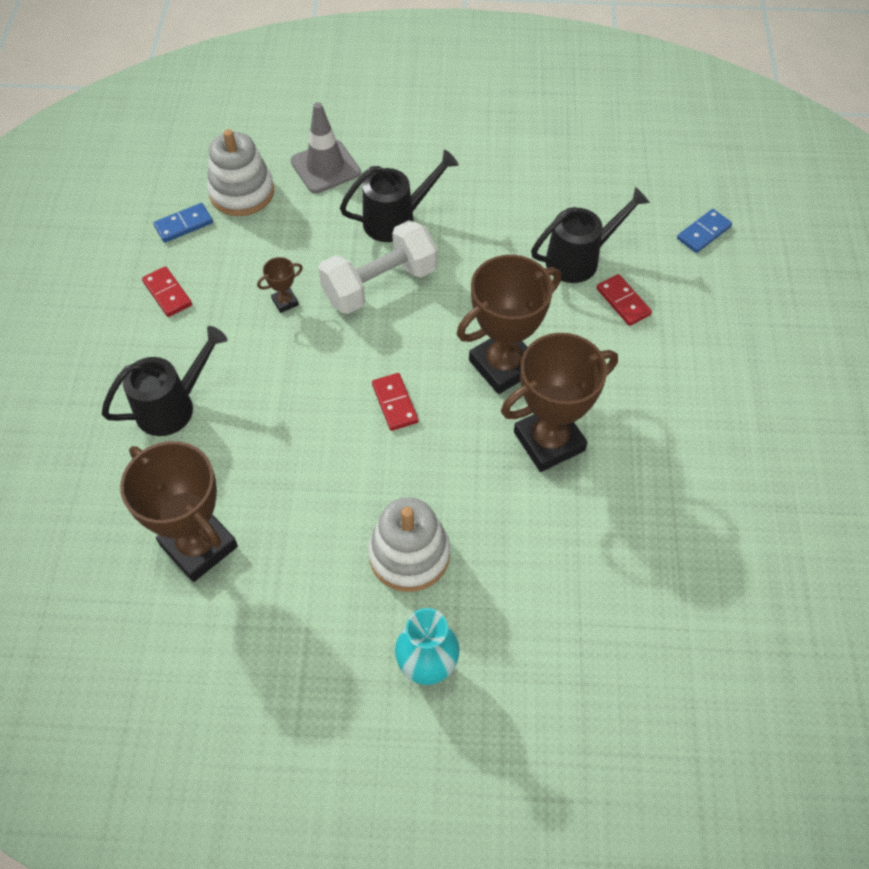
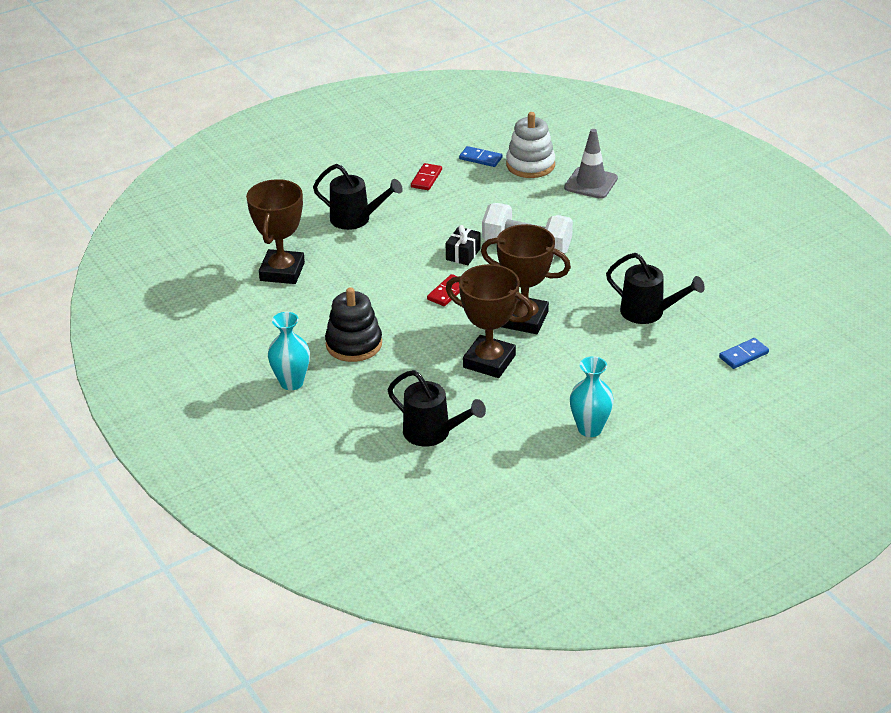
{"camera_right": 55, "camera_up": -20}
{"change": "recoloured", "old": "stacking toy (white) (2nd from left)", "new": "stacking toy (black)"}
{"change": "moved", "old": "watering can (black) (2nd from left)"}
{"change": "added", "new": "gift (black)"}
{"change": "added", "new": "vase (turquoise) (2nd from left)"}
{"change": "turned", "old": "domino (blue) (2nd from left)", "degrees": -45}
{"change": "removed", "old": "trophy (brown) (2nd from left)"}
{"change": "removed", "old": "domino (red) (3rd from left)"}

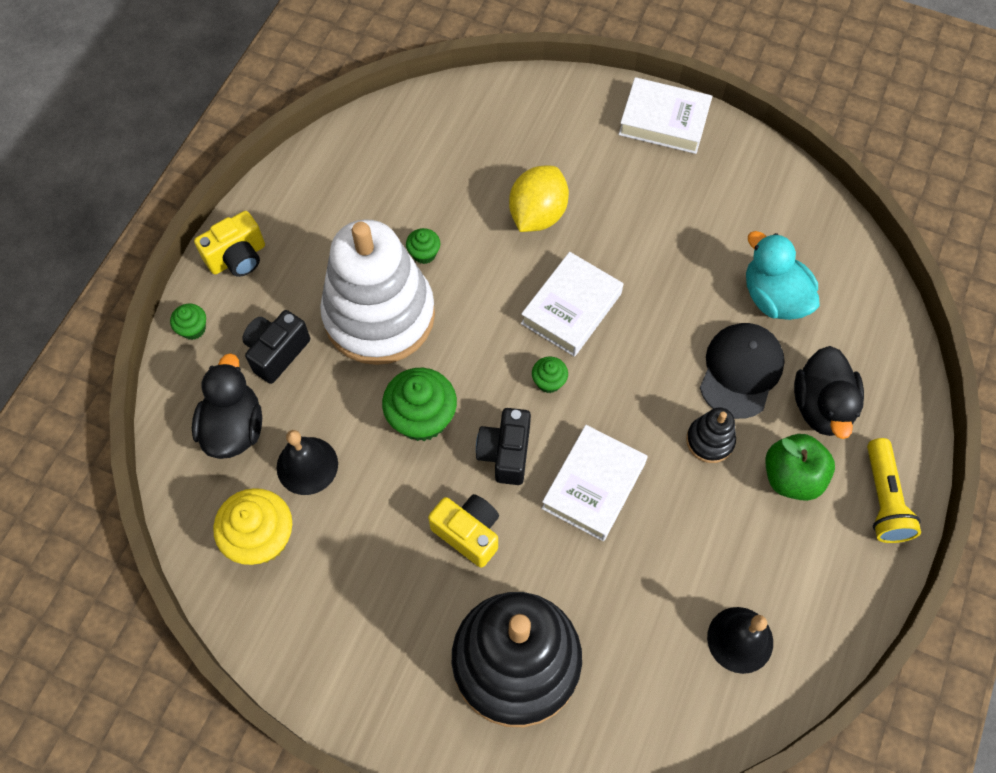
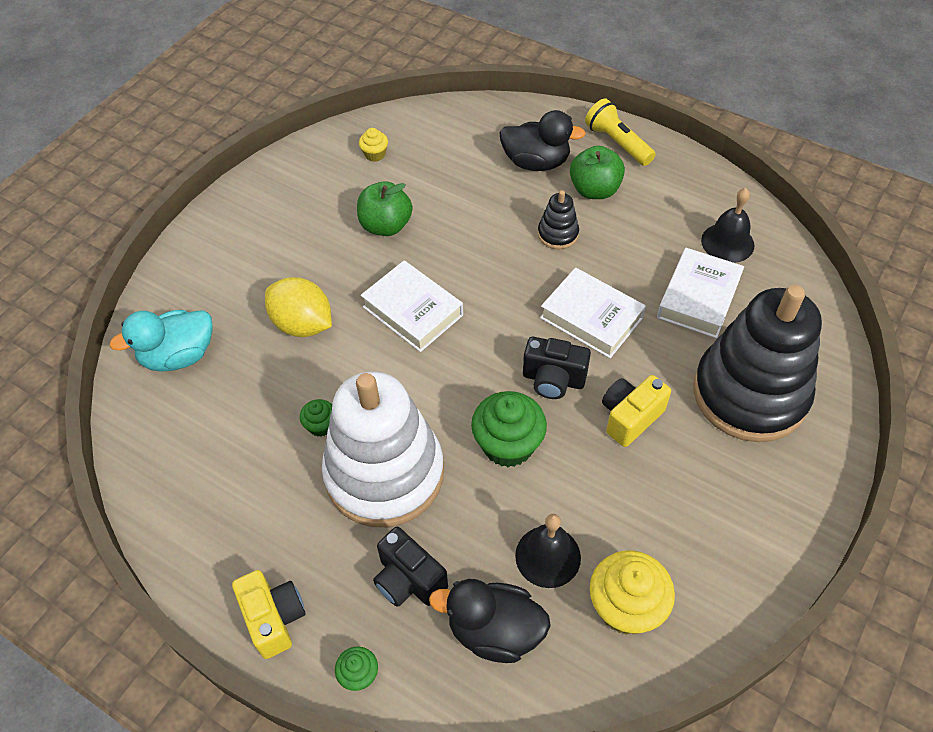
{"camera_right": -80, "camera_up": -10}
{"change": "moved", "old": "duck (turquoise)"}
{"change": "added", "new": "apple (green) (1st from left)"}
{"change": "added", "new": "cupcake (yellow) (1st from left)"}
{"change": "turned", "old": "flashlight (yellow)", "degrees": -135}
{"change": "moved", "old": "book (white) (3rd from left)"}
{"change": "removed", "old": "cupcake (green) (4th from left)"}
{"change": "removed", "old": "cap (black)"}

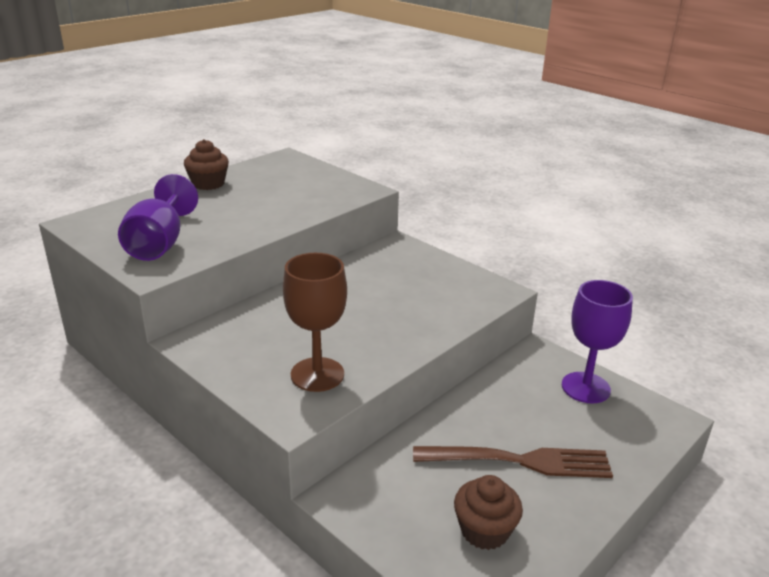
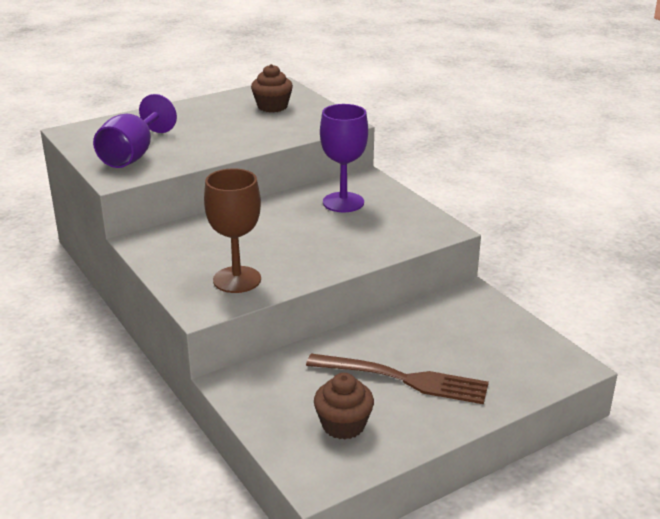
{"camera_right": 15, "camera_up": 0}
{"change": "moved", "old": "cupcake (brown) (1st from left)"}
{"change": "moved", "old": "goblet (purple) (2nd from left)"}

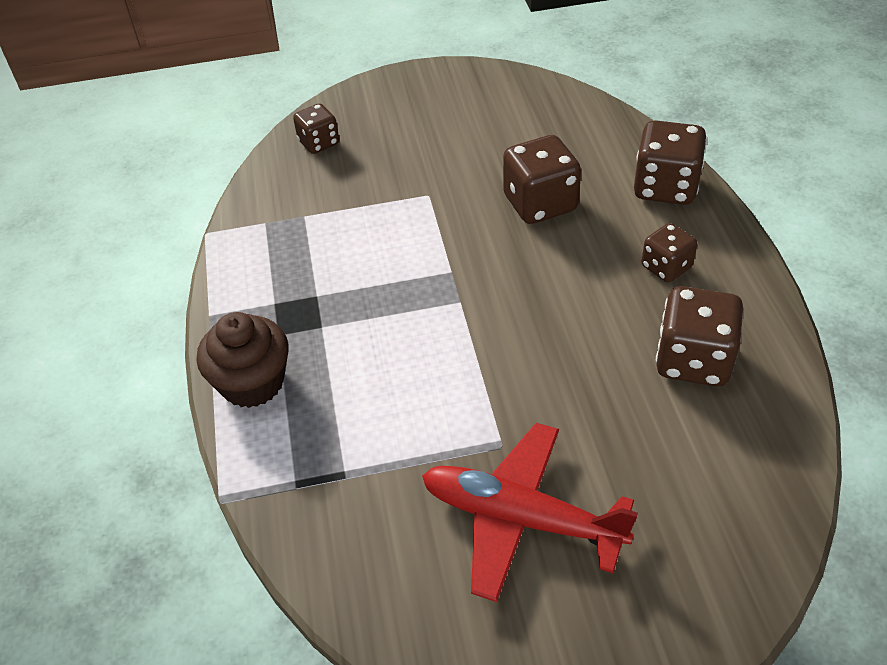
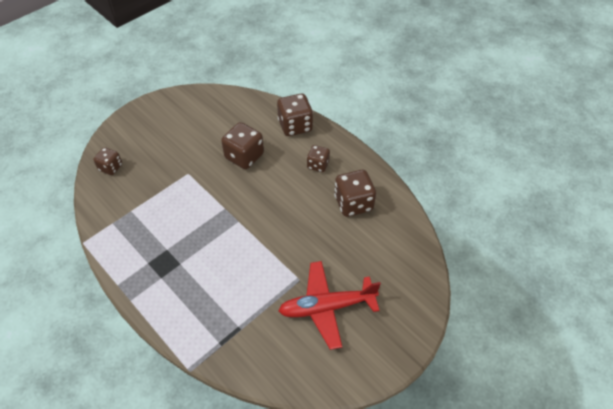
{"camera_right": -35, "camera_up": 5}
{"change": "removed", "old": "cupcake (brown)"}

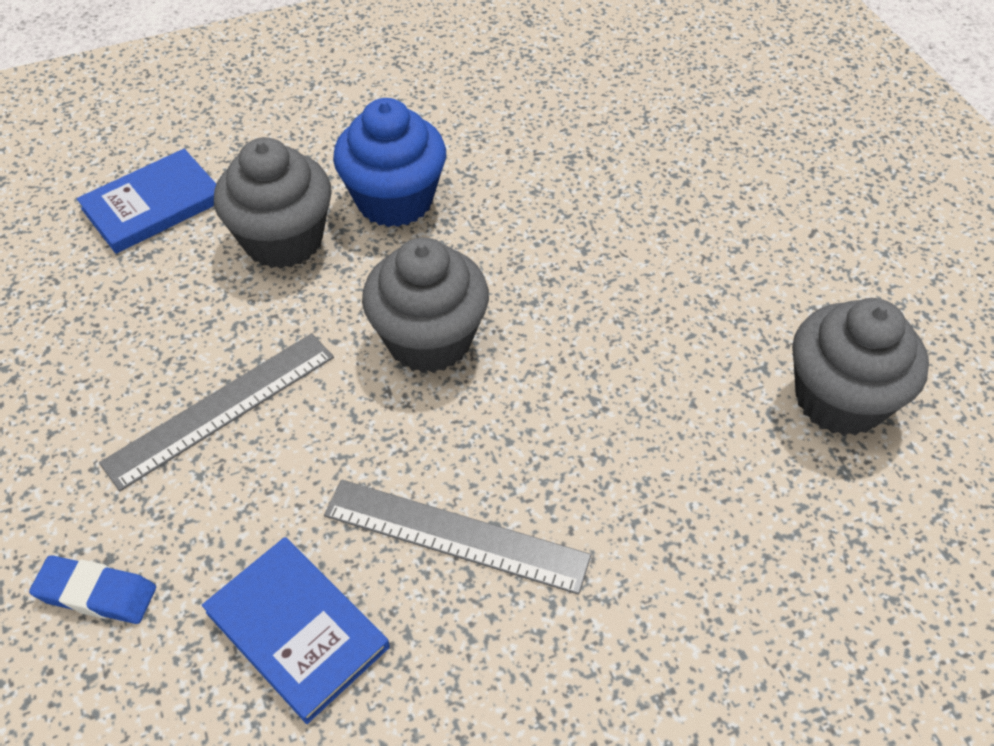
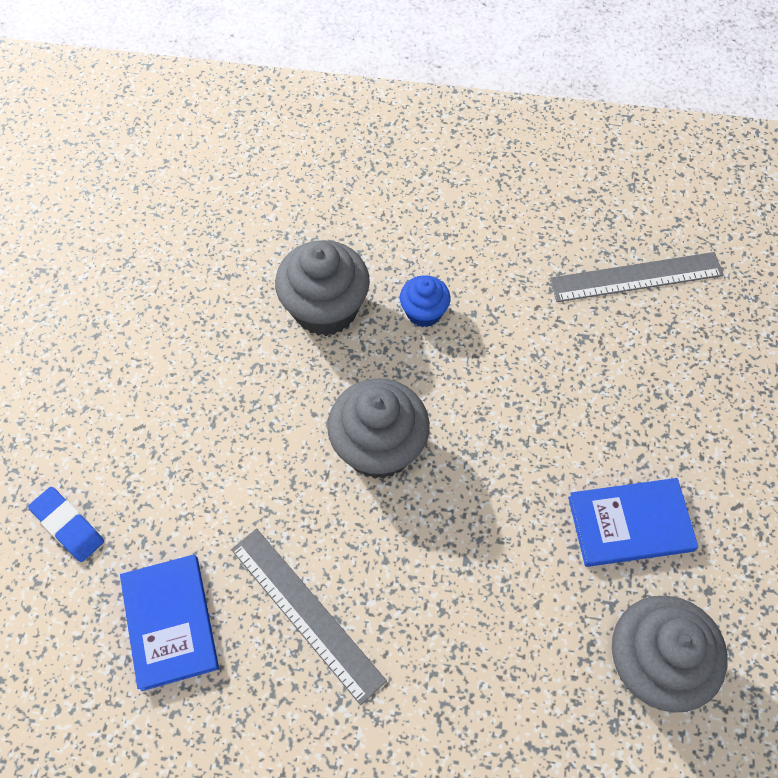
{"camera_right": 30, "camera_up": 10}
{"change": "resized", "old": "cupcake (blue)", "factor": 0.55}
{"change": "moved", "old": "ruler (grey) (1st from left in the first image)", "new": "ruler (grey) (2nd from left)"}
{"change": "moved", "old": "book (blue) (1st from left in the first image)", "new": "book (blue) (2nd from left)"}

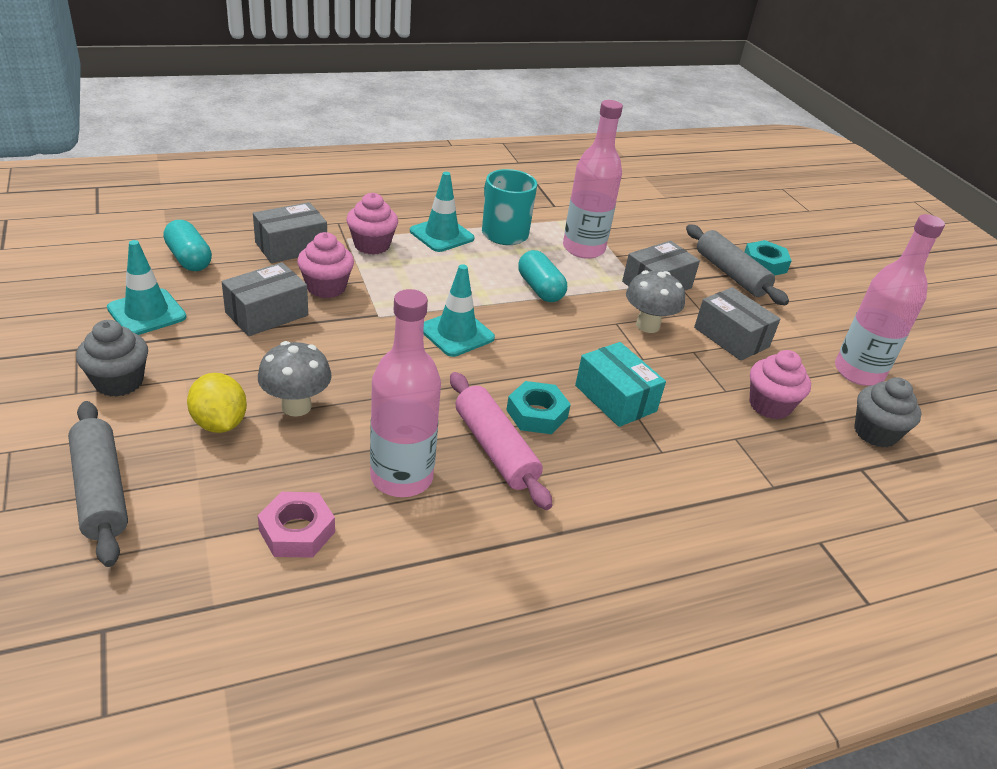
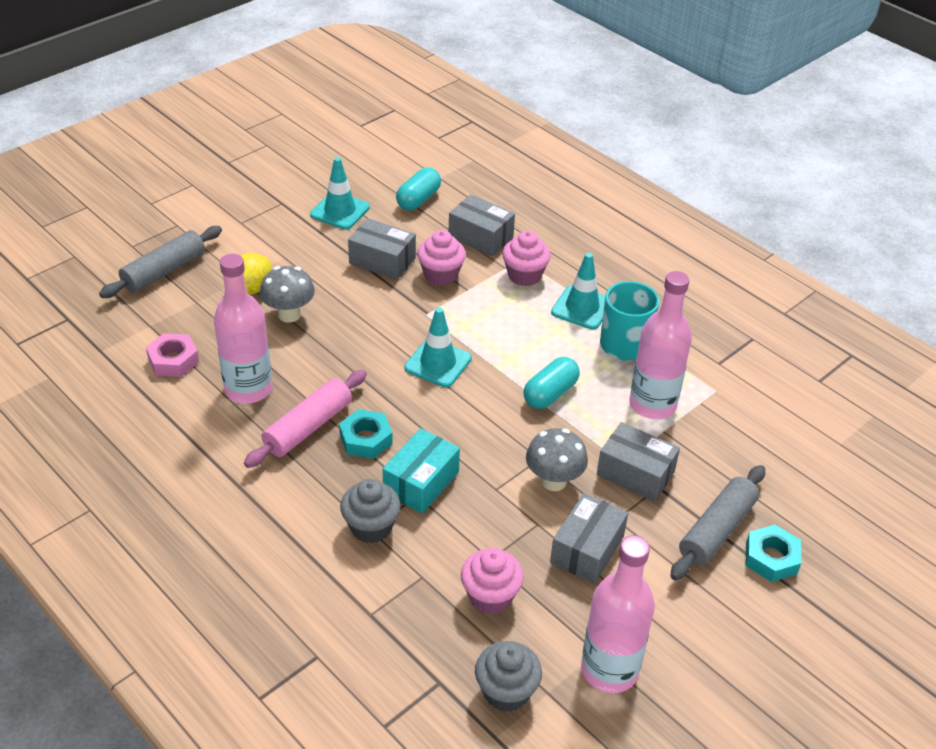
{"camera_right": 70, "camera_up": 5}
{"change": "moved", "old": "cupcake (grey) (1st from left)"}

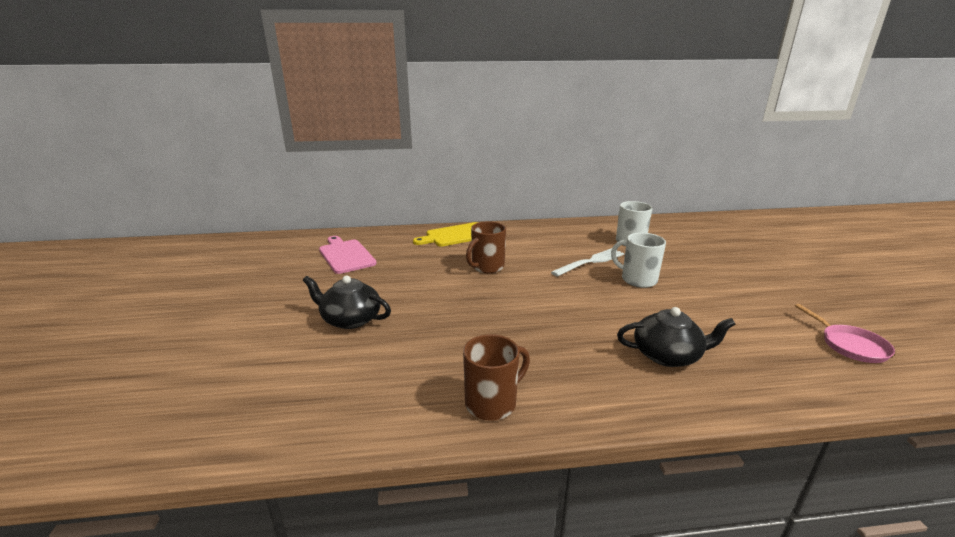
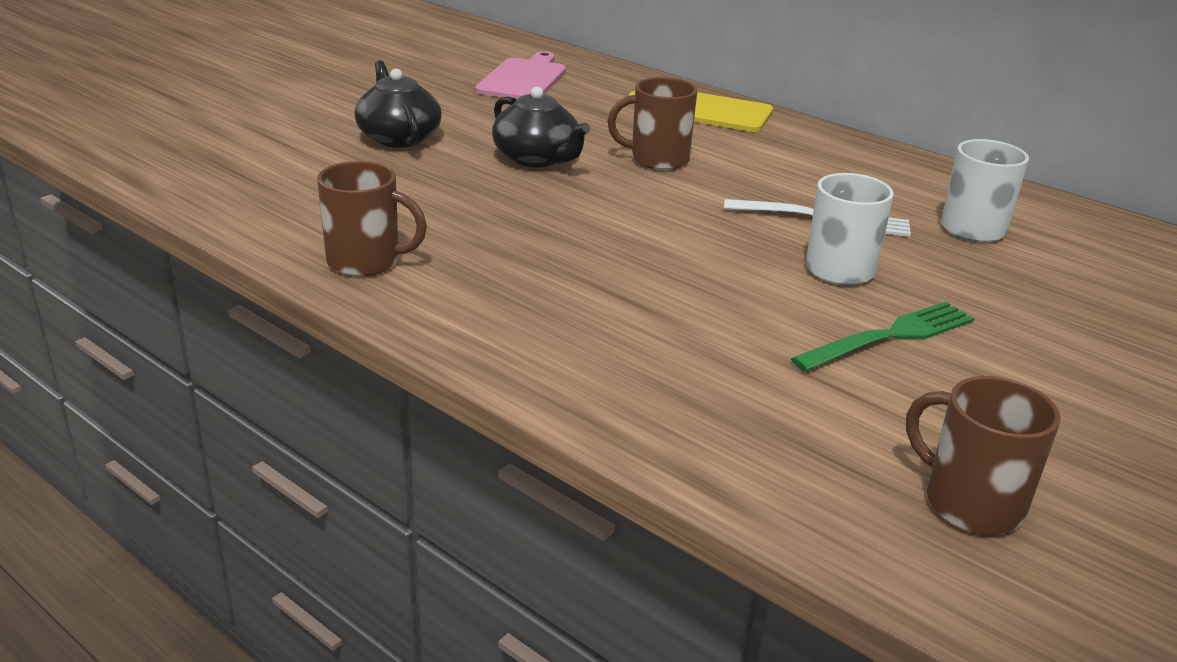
{"camera_right": 45, "camera_up": 5}
{"change": "moved", "old": "teapot (black) (2nd from left)"}
{"change": "added", "new": "fork (green)"}
{"change": "replaced", "old": "pan (pink)", "new": "mug (brown) (3rd from left)"}

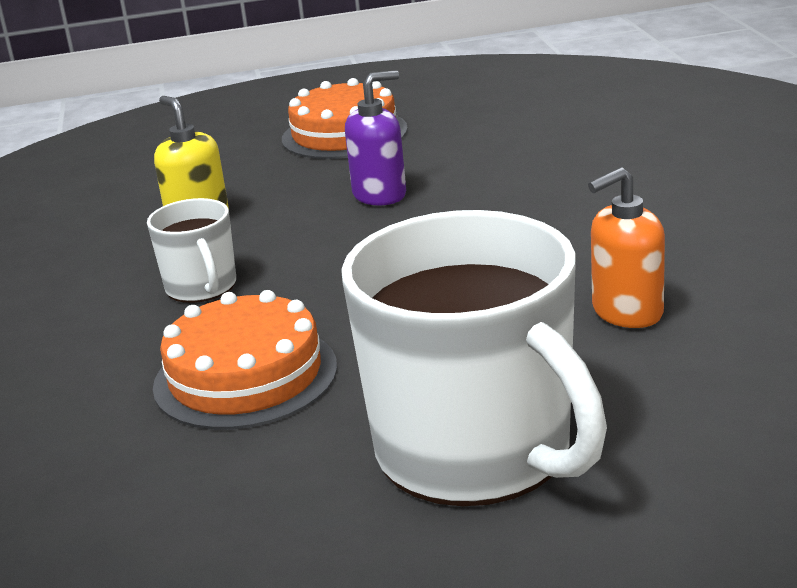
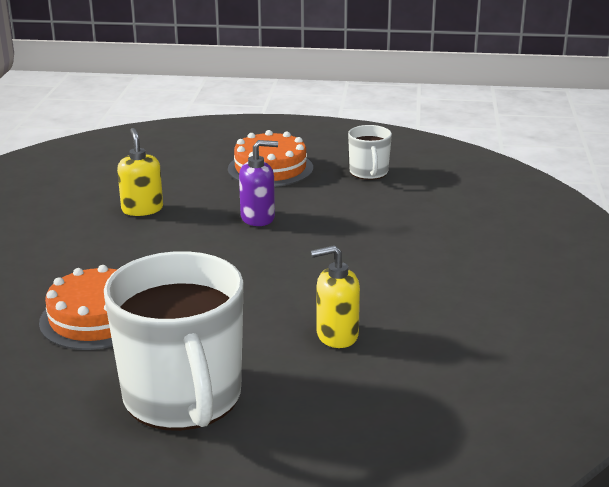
{"camera_right": 15, "camera_up": 0}
{"change": "recoloured", "old": "soap dispenser (orange)", "new": "soap dispenser (yellow) (2nd from left)"}
{"change": "moved", "old": "mug (white) (1st from left in the first image)", "new": "mug (white) (2nd from left)"}

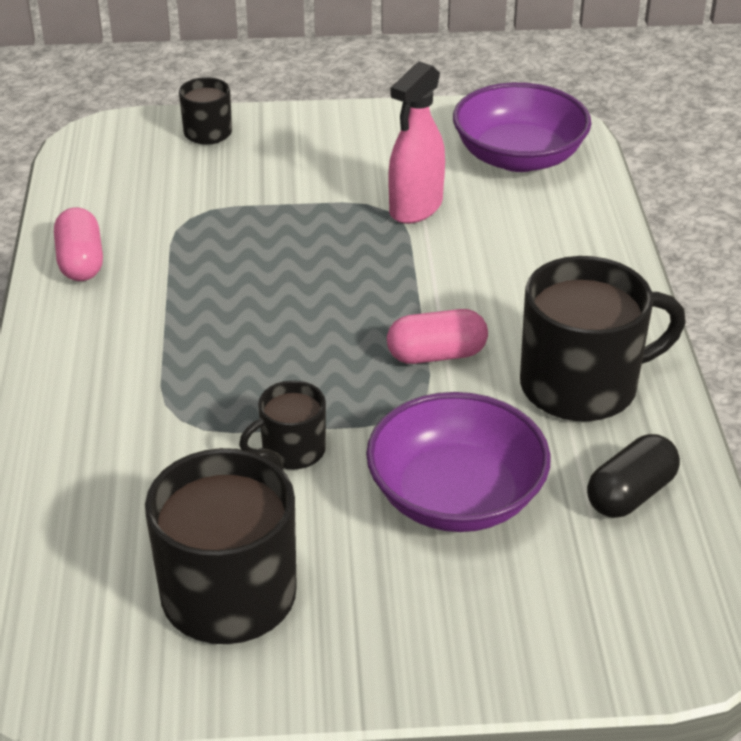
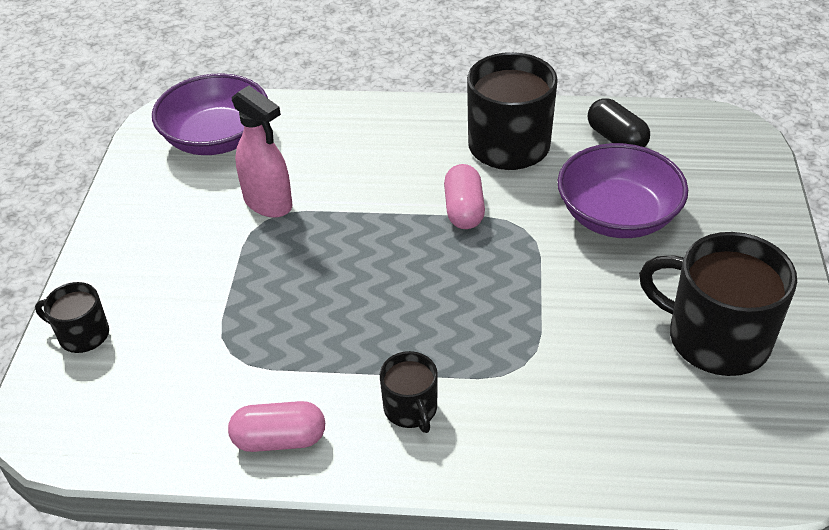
{"camera_right": -80, "camera_up": 5}
{"change": "moved", "old": "mug (black) (3rd from left in the first image)", "new": "mug (black) (2nd from left)"}

